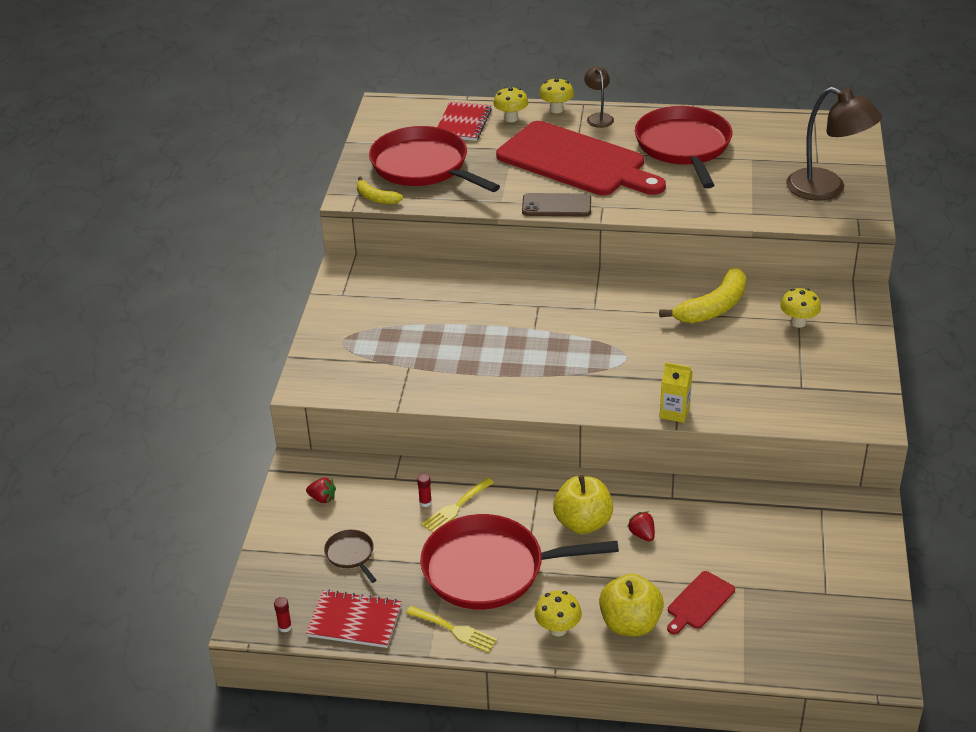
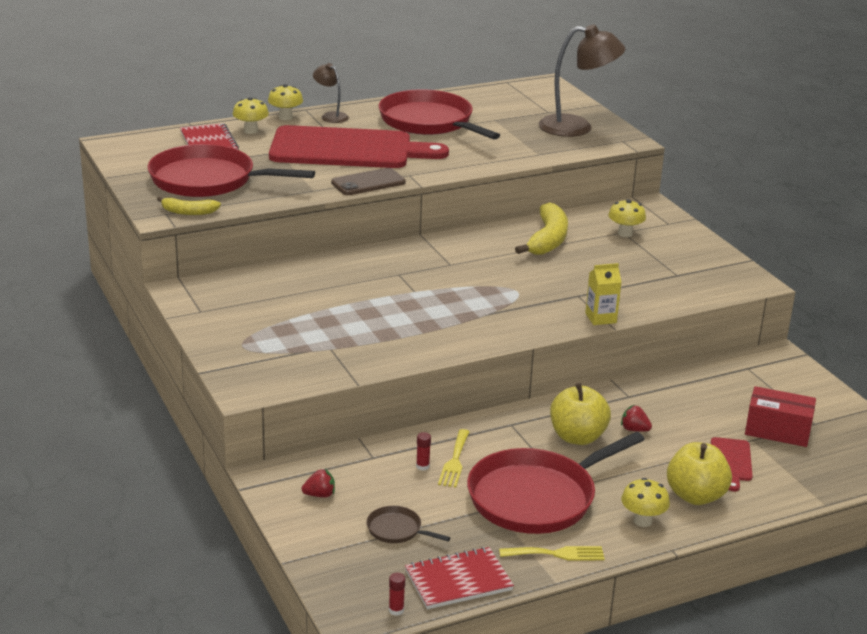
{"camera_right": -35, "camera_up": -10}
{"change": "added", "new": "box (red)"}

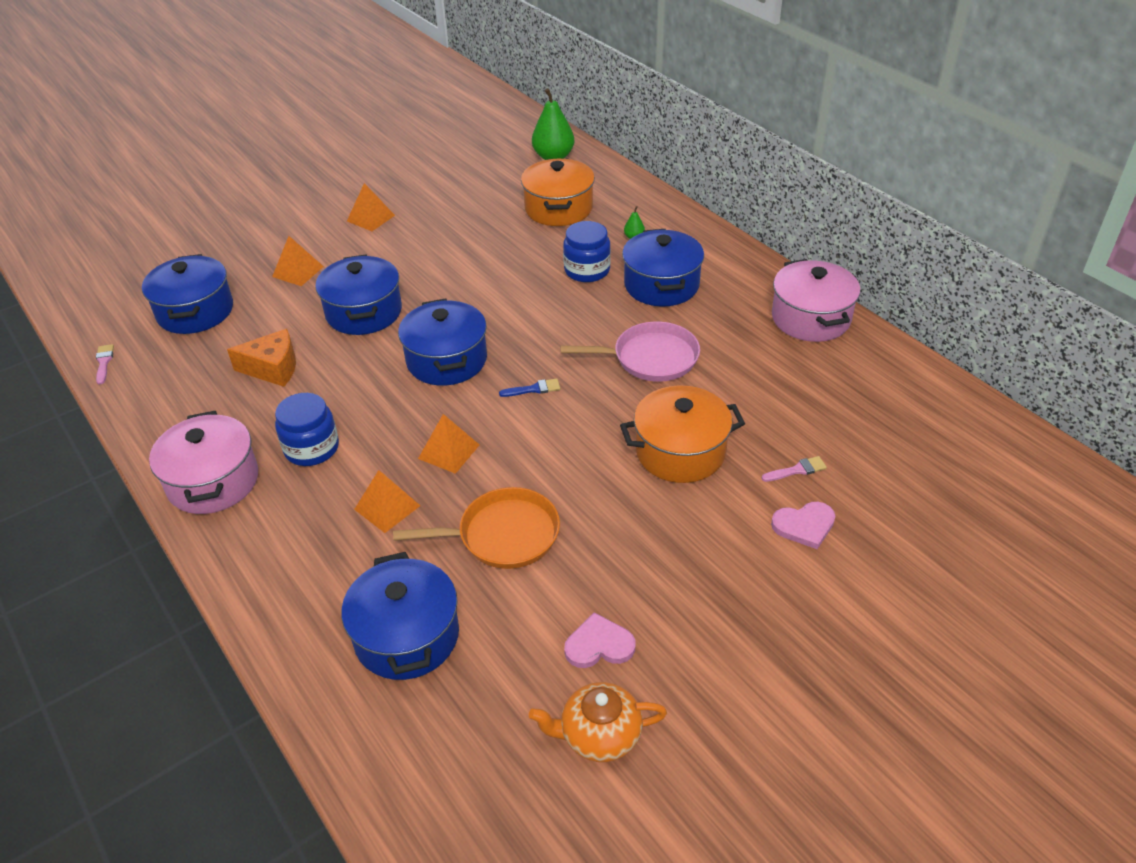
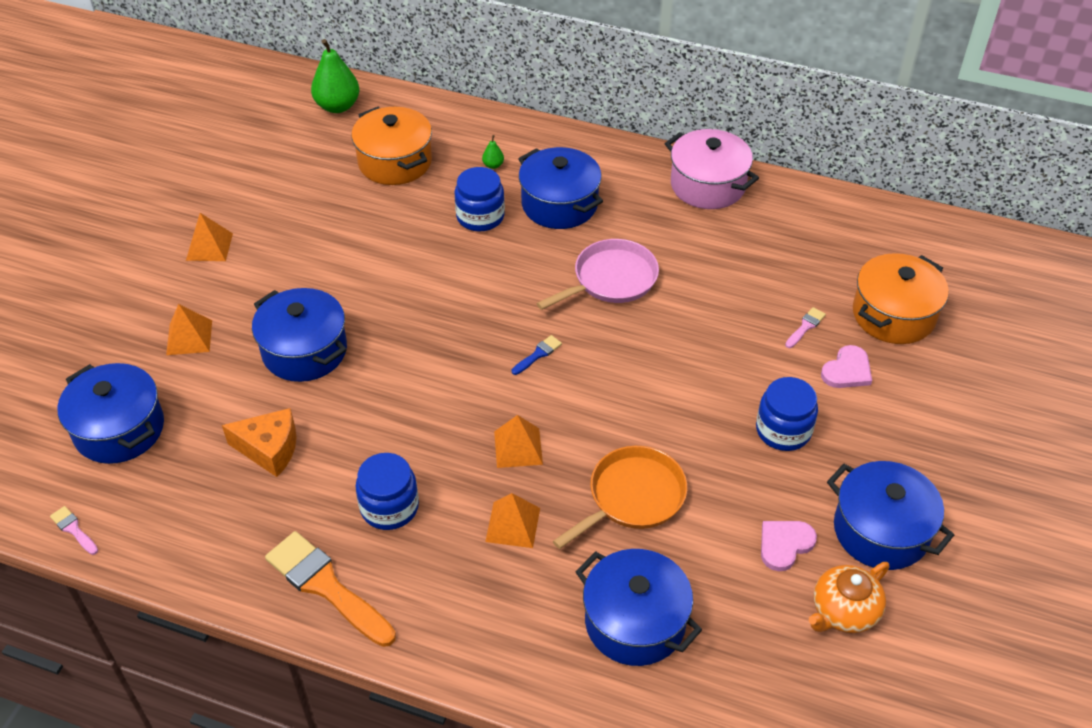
{"camera_right": -35, "camera_up": 5}
{"change": "turned", "old": "cheese (orange)", "degrees": 45}
{"change": "replaced", "old": "pot (pink) (1st from left)", "new": "brush (orange)"}
{"change": "added", "new": "jar (blue) (3rd from left)"}
{"change": "moved", "old": "pot (blue) (4th from left in the first image)", "new": "pot (blue) (5th from left)"}
{"change": "moved", "old": "pot (orange) (2nd from left)"}

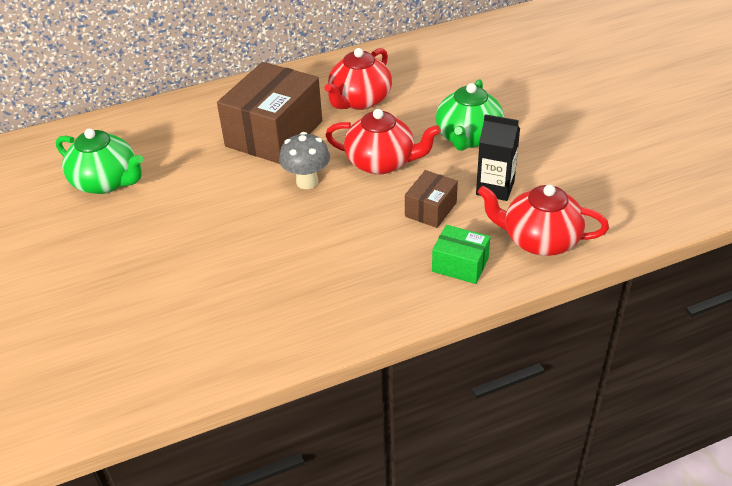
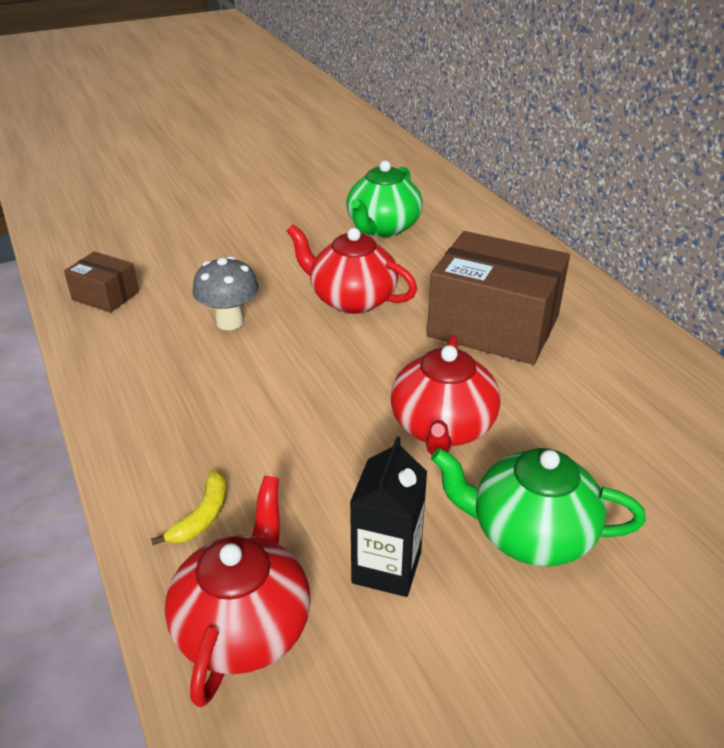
{"camera_right": 85, "camera_up": -5}
{"change": "moved", "old": "box (brown) (2nd from left in the first image)", "new": "box (brown) (1st from left)"}
{"change": "replaced", "old": "box (green)", "new": "banana (yellow)"}
{"change": "moved", "old": "mushroom (grey)"}
{"change": "moved", "old": "teapot (red) (1st from left in the first image)", "new": "teapot (red) (2nd from left)"}

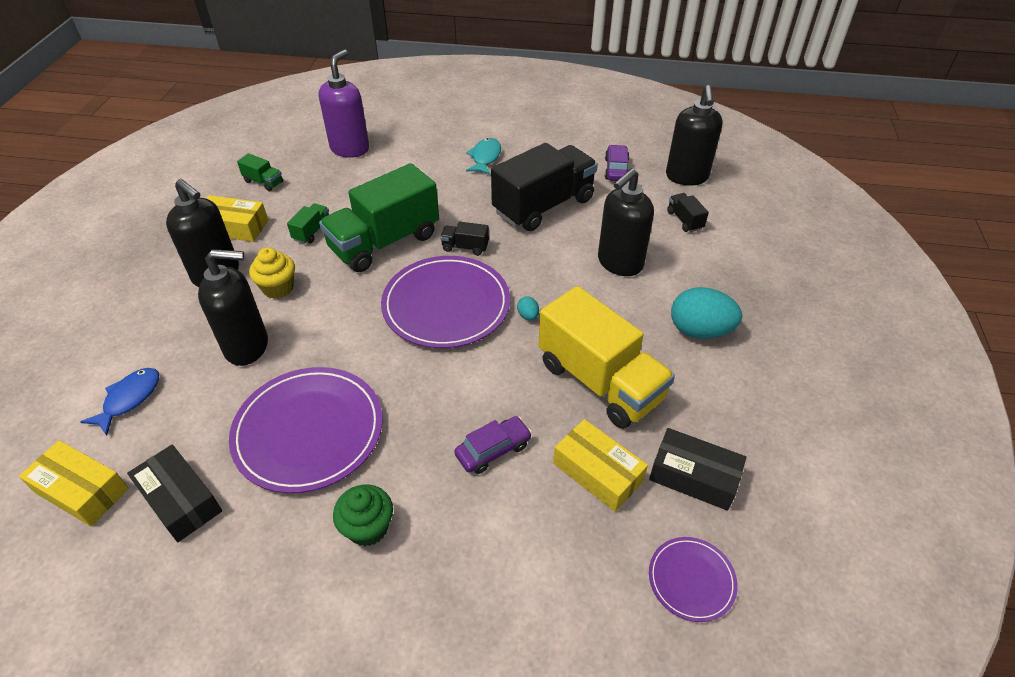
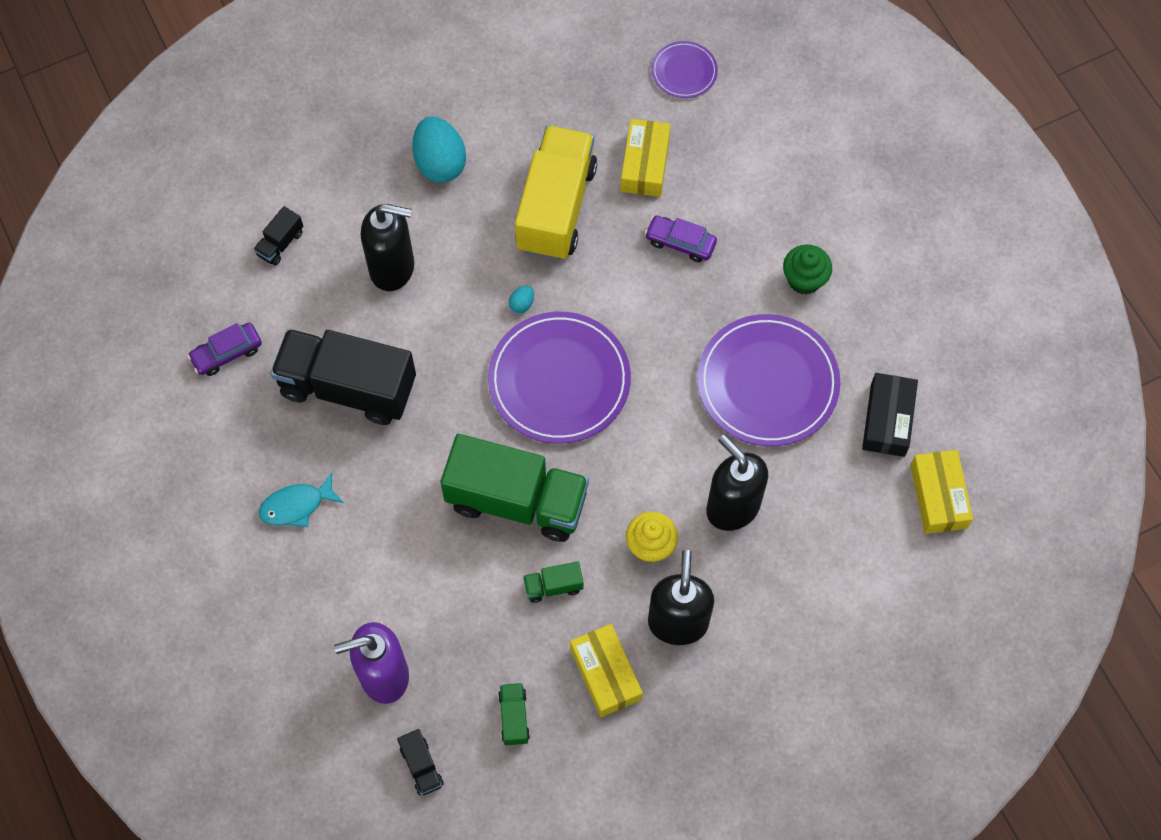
{"camera_right": -125, "camera_up": 20}
{"change": "moved", "old": "truck (black) (1st from left in the first image)", "new": "truck (black) (3rd from left)"}
{"change": "removed", "old": "fish (blue)"}
{"change": "removed", "old": "box (black) (2nd from left)"}
{"change": "removed", "old": "soap dispenser (black) (4th from left)"}

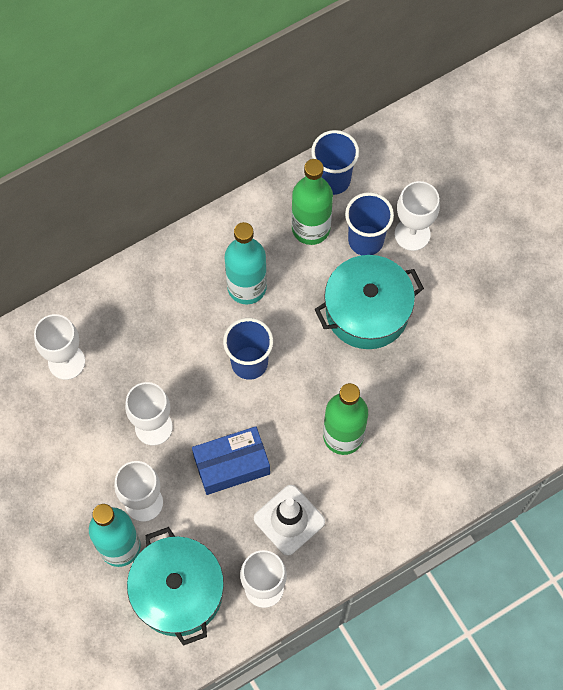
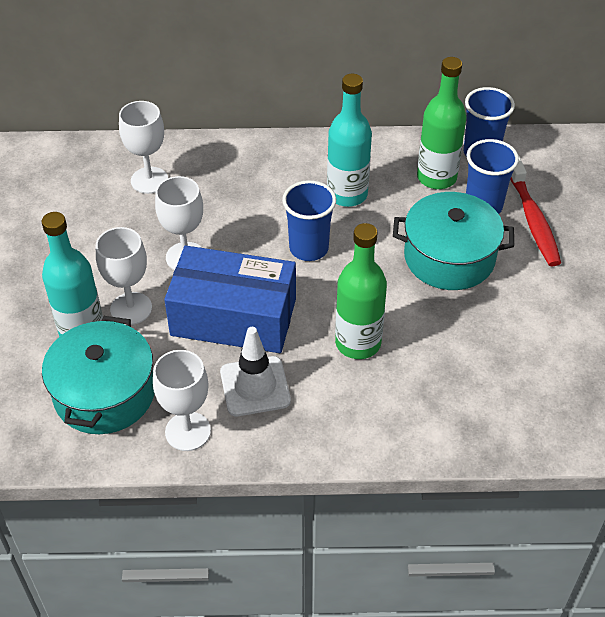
{"camera_right": 30, "camera_up": -20}
{"change": "resized", "old": "box (blue)", "factor": 1.53}
{"change": "replaced", "old": "goblet (white) (5th from left)", "new": "toothbrush (red)"}

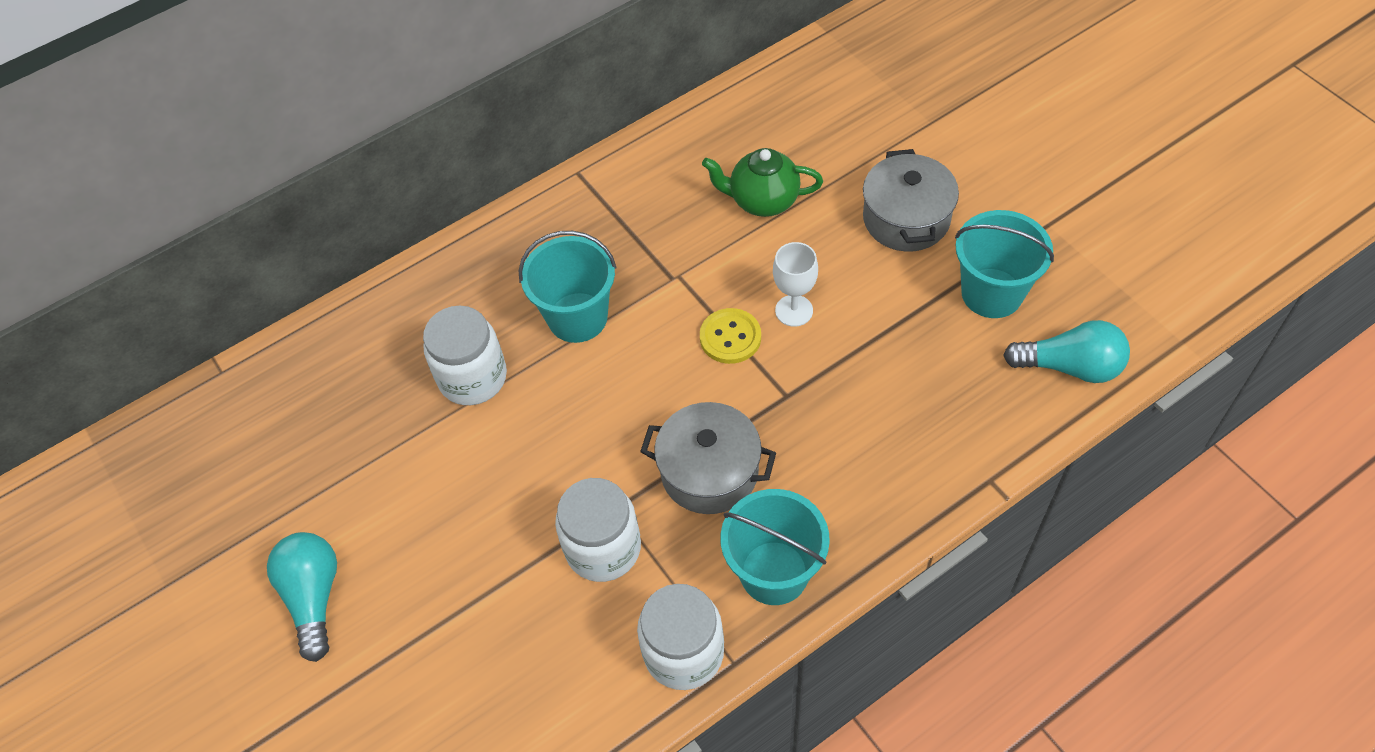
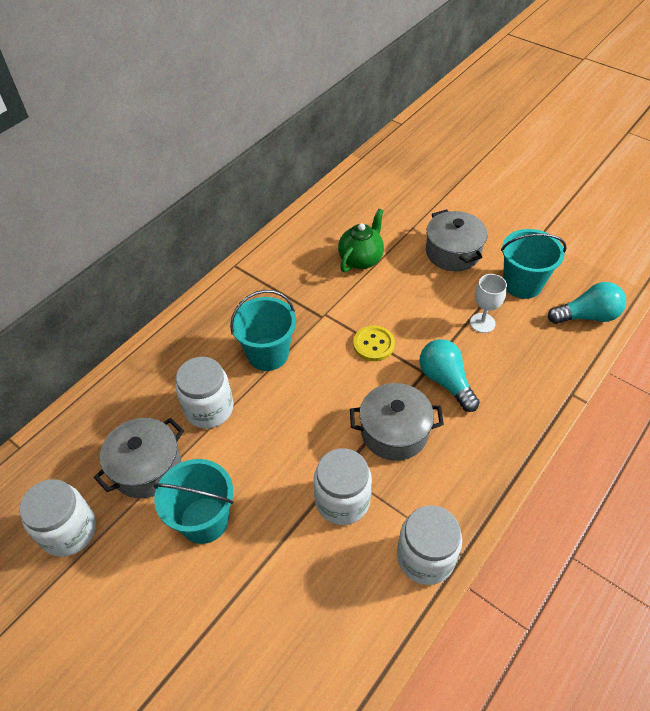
{"camera_right": -20, "camera_up": -5}
{"change": "added", "new": "jar (white) (1st from left)"}
{"change": "added", "new": "pot (grey) (1st from left)"}
{"change": "moved", "old": "bucket (turquoise) (2nd from left in the first image)", "new": "bucket (turquoise) (1st from left)"}
{"change": "turned", "old": "teapot (green)", "degrees": 135}
{"change": "moved", "old": "light bulb (turquoise) (1st from left)"}
{"change": "moved", "old": "goblet (white)"}

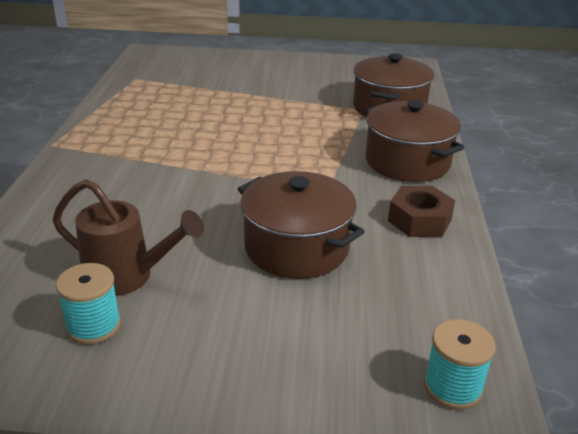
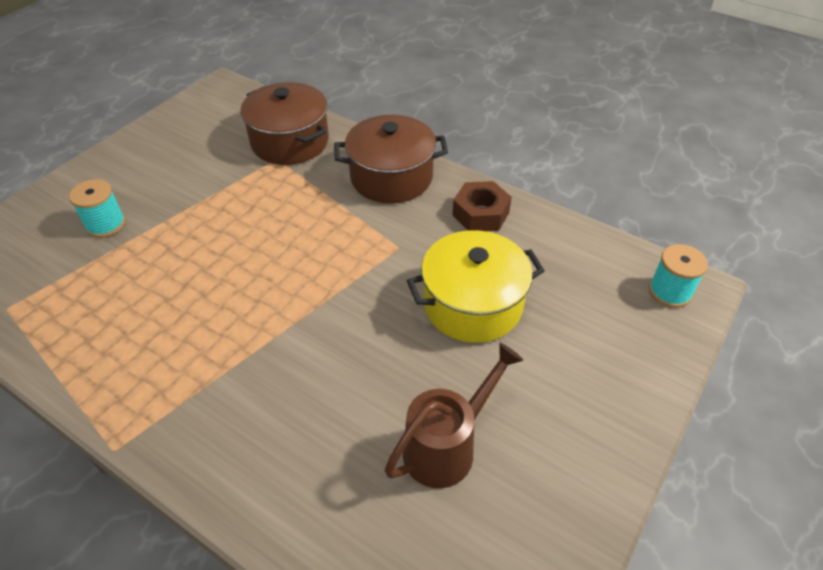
{"camera_right": -60, "camera_up": 15}
{"change": "moved", "old": "spool (turquoise) (1st from left)"}
{"change": "recoloured", "old": "pot (brown) (1st from left)", "new": "pot (yellow)"}

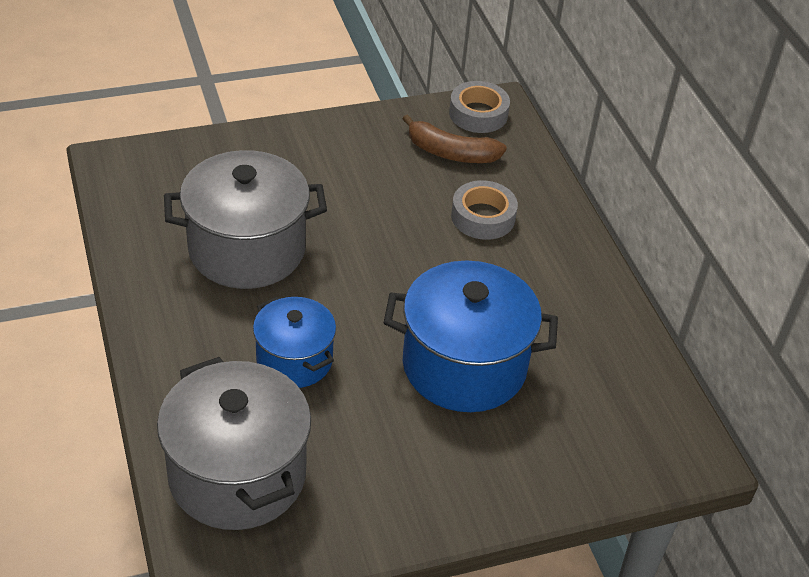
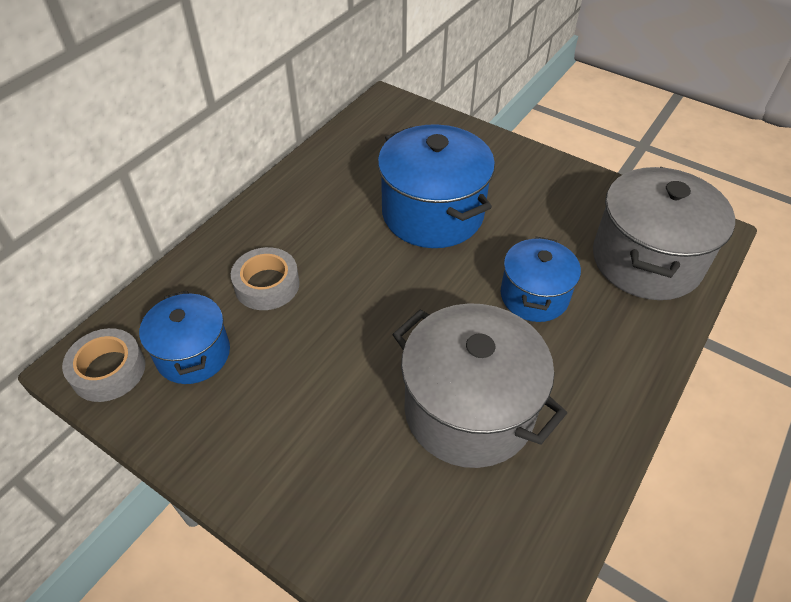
{"camera_right": -125, "camera_up": 5}
{"change": "replaced", "old": "banana (brown)", "new": "pot (blue) (1st from left)"}

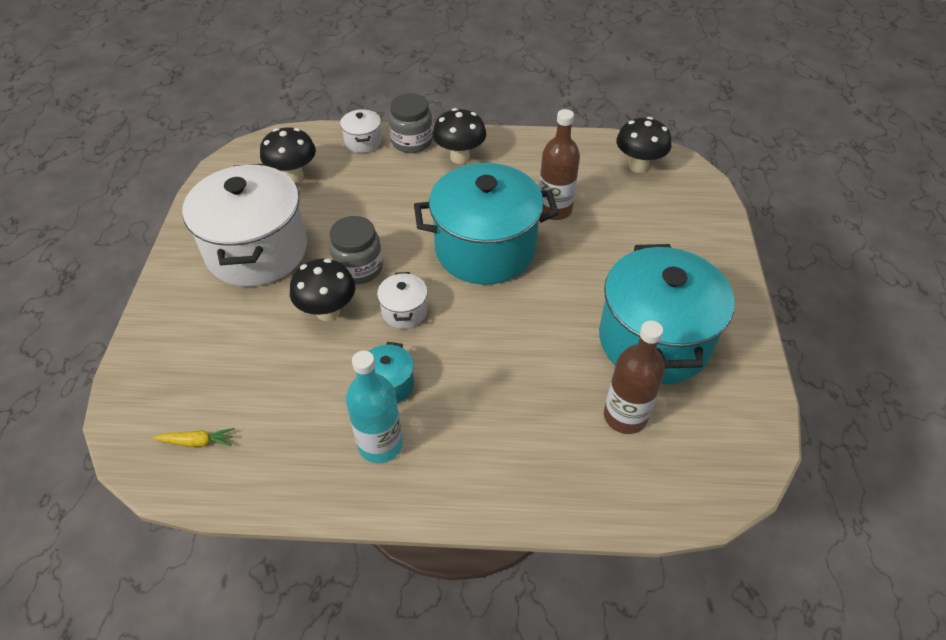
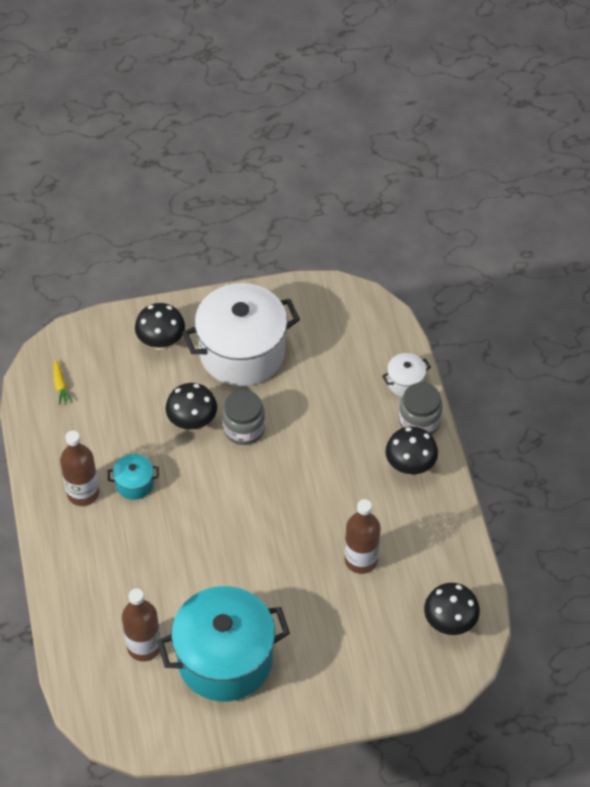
{"camera_right": 75, "camera_up": 5}
{"change": "recoloured", "old": "bottle (turquoise)", "new": "bottle (brown) (1st from left)"}
{"change": "moved", "old": "mushroom (black) (1st from left)"}
{"change": "removed", "old": "pot (white) (3rd from left)"}
{"change": "removed", "old": "pot (turquoise) (2nd from left)"}

